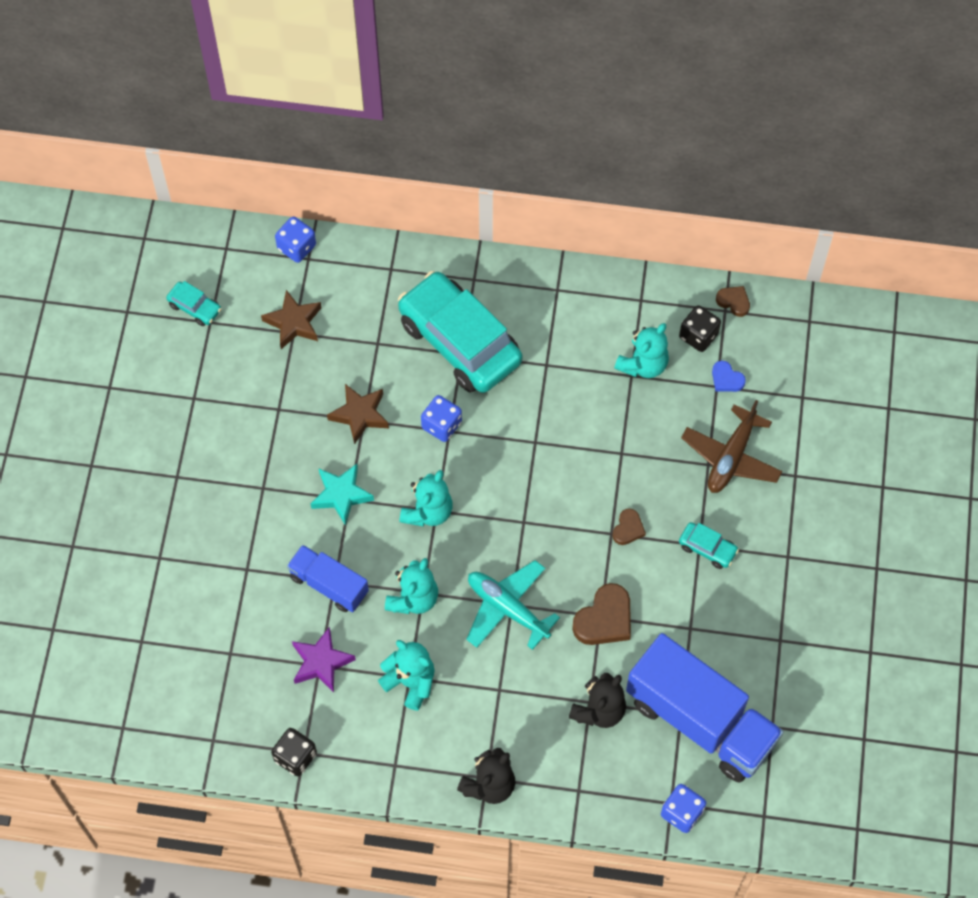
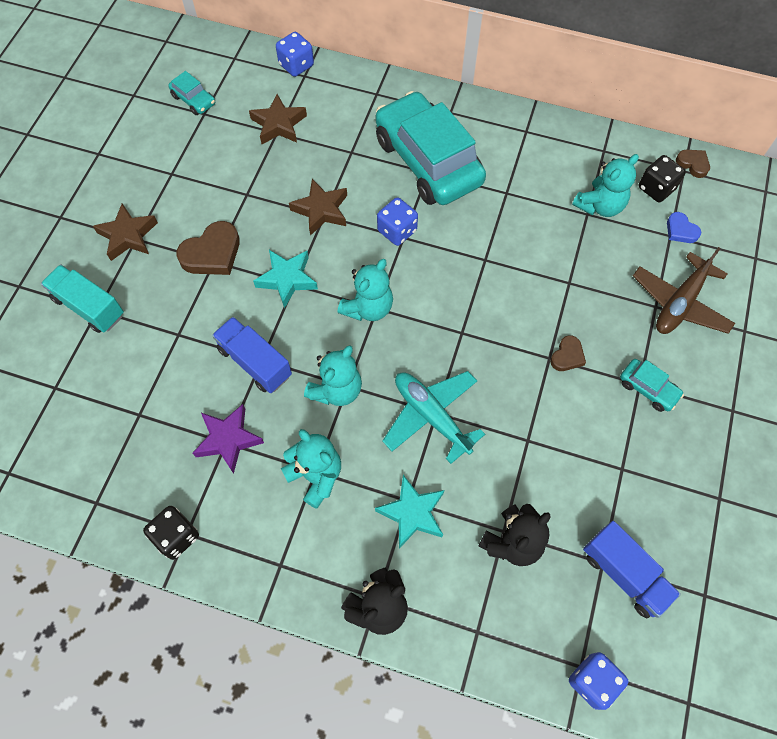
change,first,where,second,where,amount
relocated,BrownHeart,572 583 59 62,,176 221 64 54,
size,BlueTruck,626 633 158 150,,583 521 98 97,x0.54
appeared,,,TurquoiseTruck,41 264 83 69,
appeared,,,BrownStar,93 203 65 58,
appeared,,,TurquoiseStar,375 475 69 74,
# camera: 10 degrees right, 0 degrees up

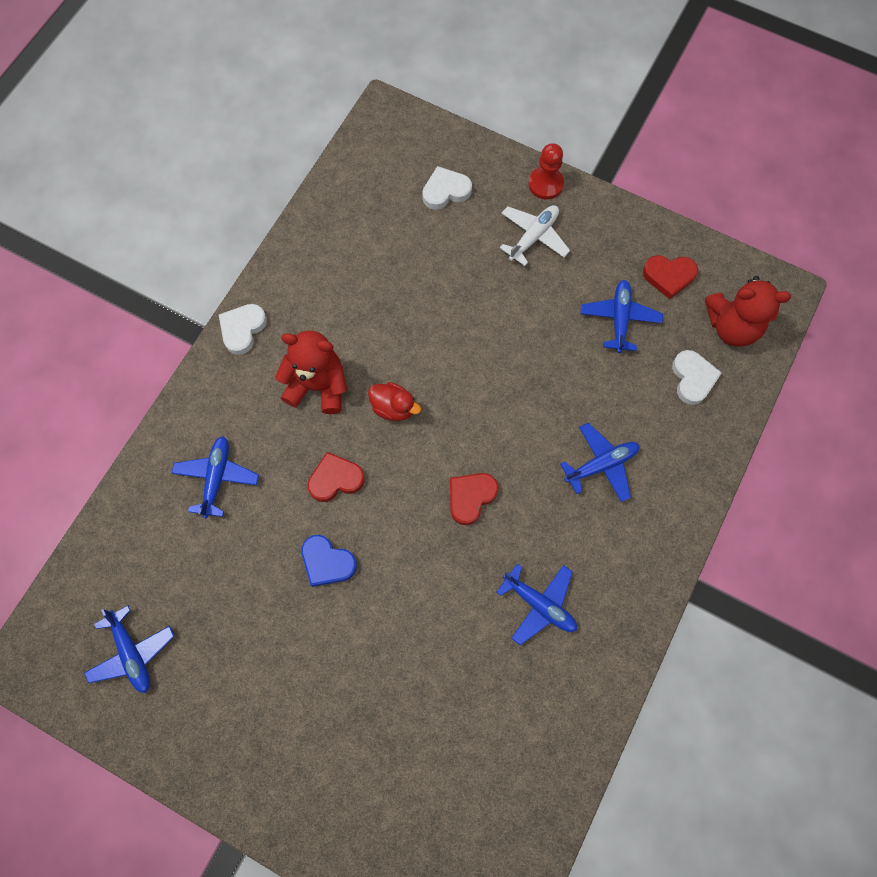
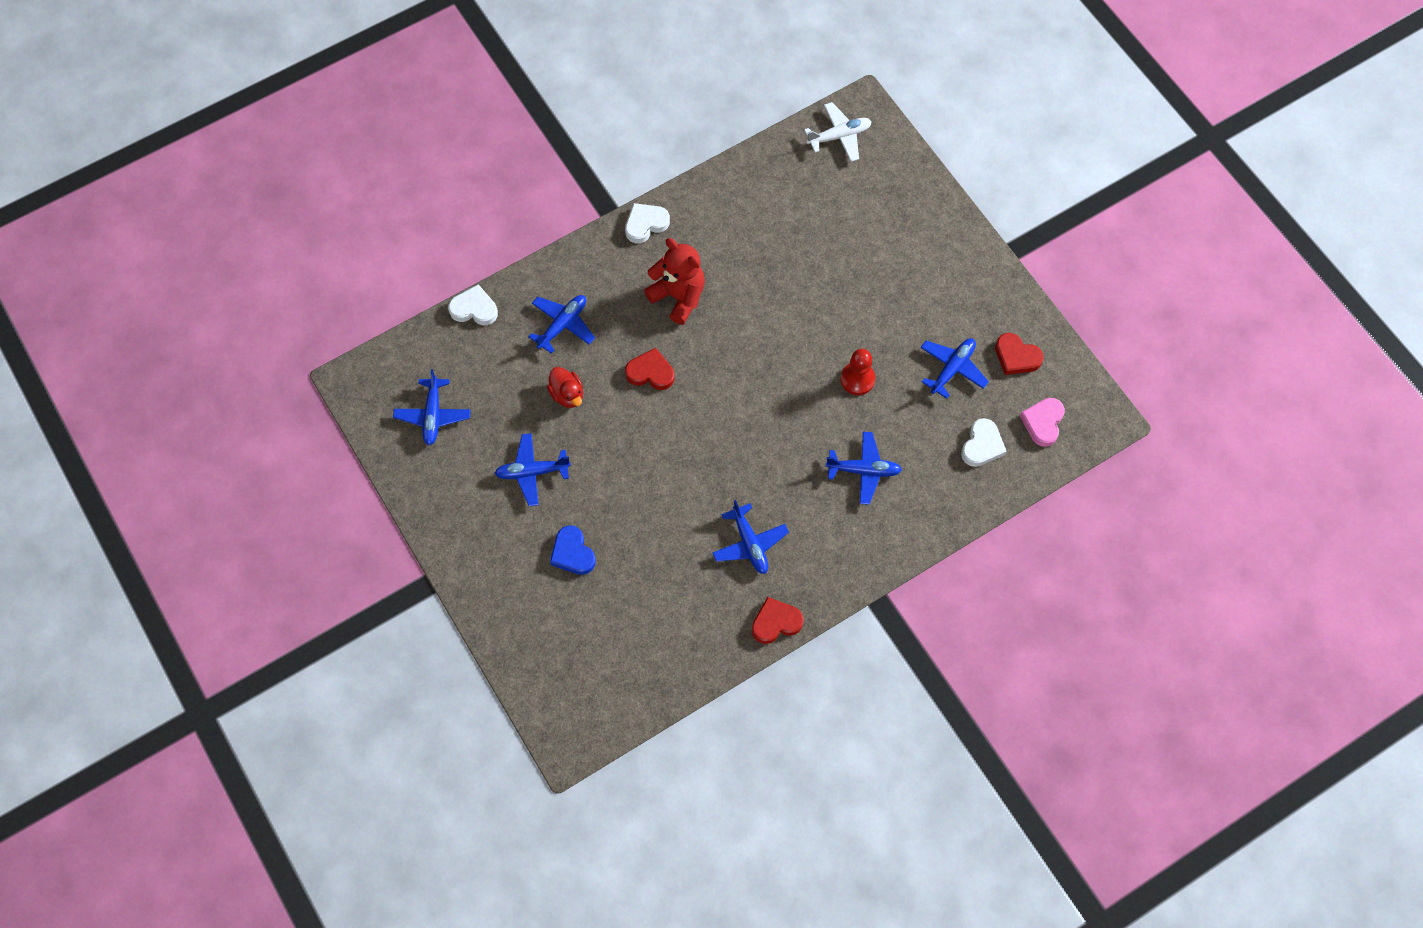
change,first,where,second,where,amount
relocated,BlueHeart,301 535 56 52,,550 525 46 50,
relocated,RedDuck,368 382 53 39,,547 367 36 41,
relocated,WhiteHeart,422 166 50 44,,448 284 50 41,
relocated,RedHeart,450 473 48 52,,752 597 52 47,
relocated,WhitePlane,500 205 70 61,,804 102 68 60,
relocated,RedPawn,528 143 36 56,,841 349 34 46,
exchanged,RedTeddyBear,705 276 86 70,PinkHeart,1020 398 45 49,
appeared,,,BluePlane,494 433 77 73,
# camera: 30 degrees right, 5 degrees down

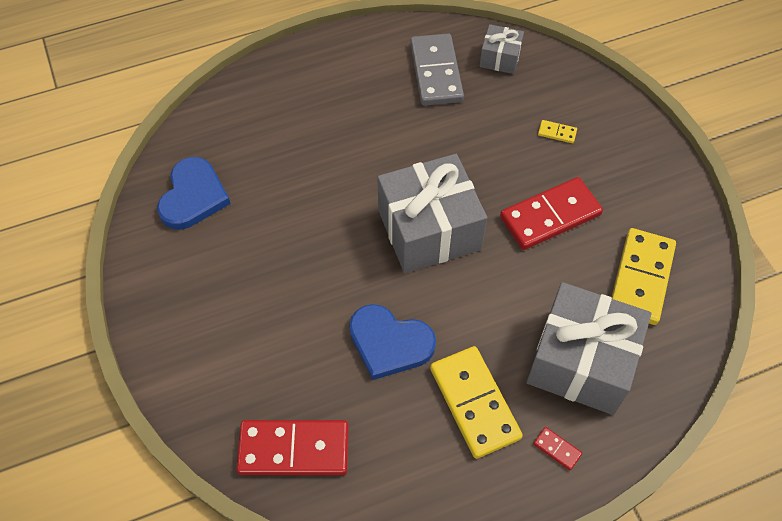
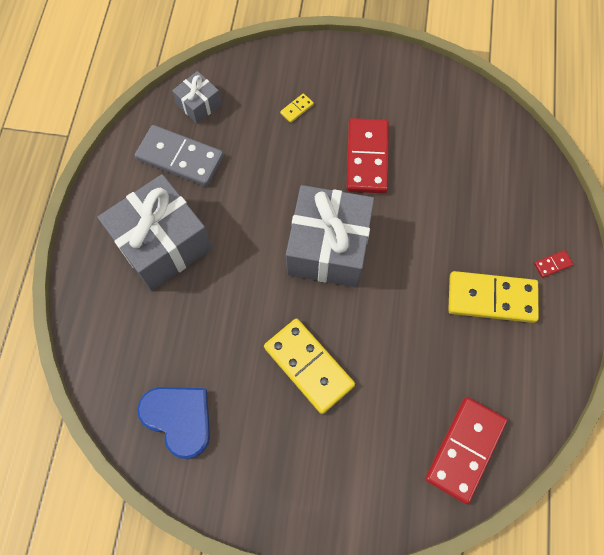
change,first,where,second,where,amount
missing,BlueHeart,349 304 87 76,,,
relocated,GreyGift,526 282 125 133,,98 174 114 117,
relocated,YellowDomino,611 228 65 97,,264 318 91 96,
# camera: 60 degrees left, 10 degrees up

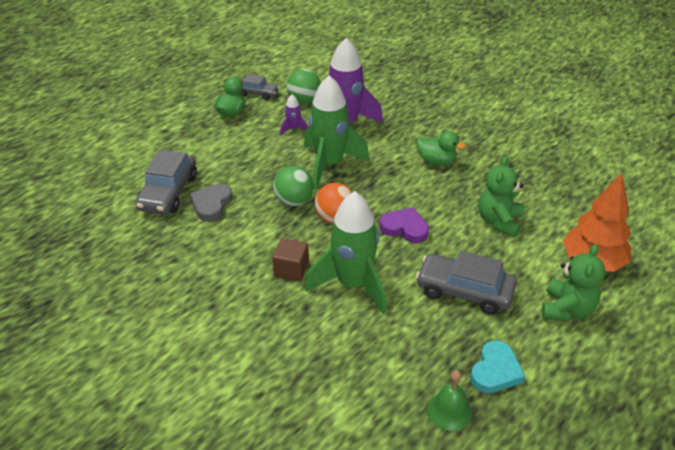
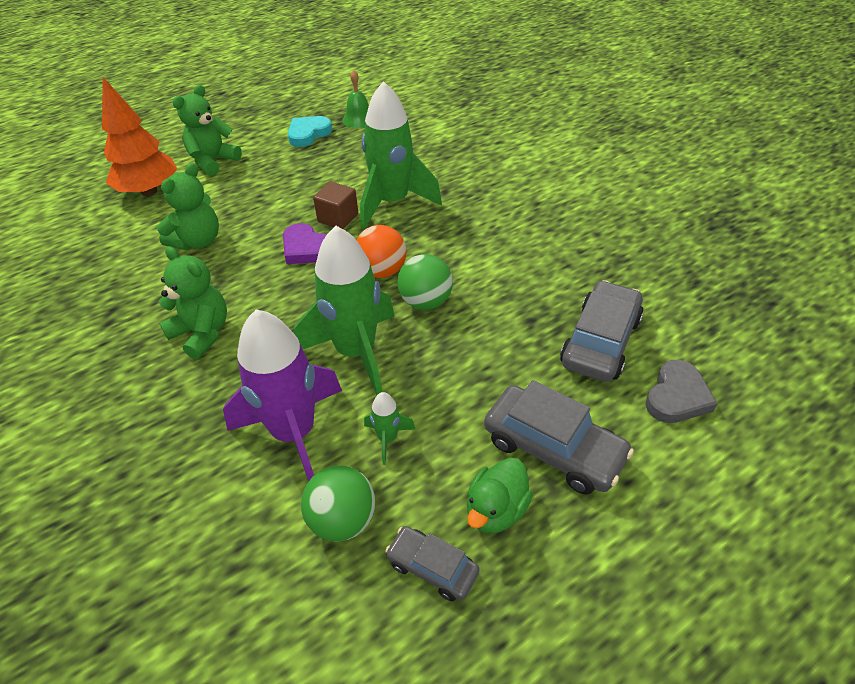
change,first,where,second,where,amount
relocated,GreyHeart,190 184 43 38,,645 360 73 63,
relocated,BrownCube,272 238 37 43,,313 181 45 48,
colour,PurpleRocket,280 94 28 42,GreenRocket,364 392 51 73,
relocated,GreyCar,416 251 101 64,,484 380 150 114,
exchanged,GreenDuck,417 131 49 34,GreenTeddyBear,159 246 68 113,
# camera: 165 degrees left, 5 degrees up

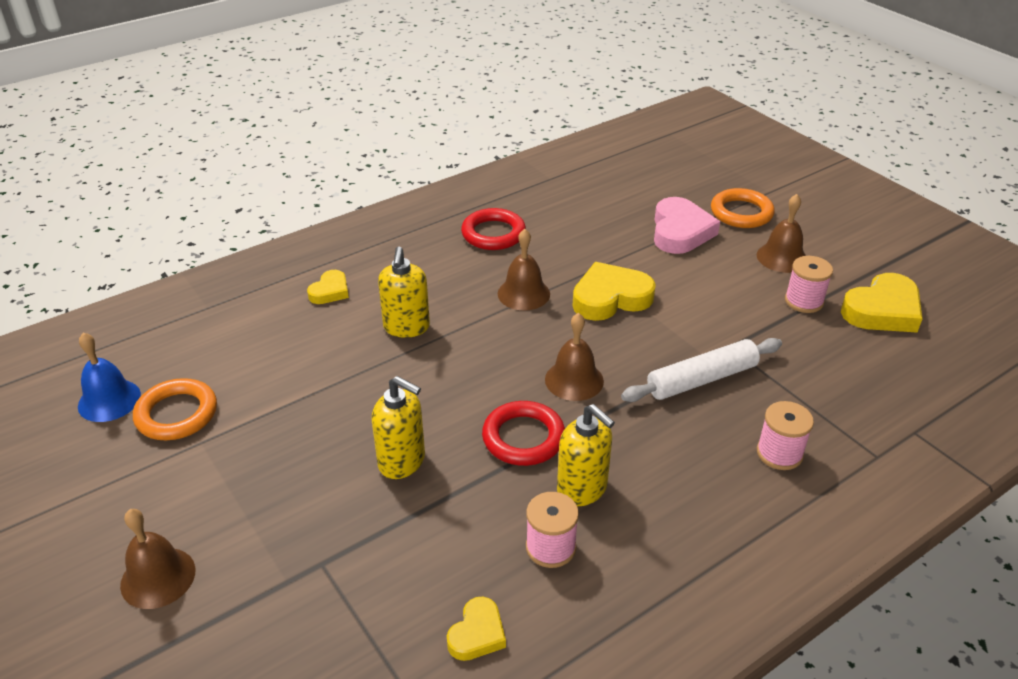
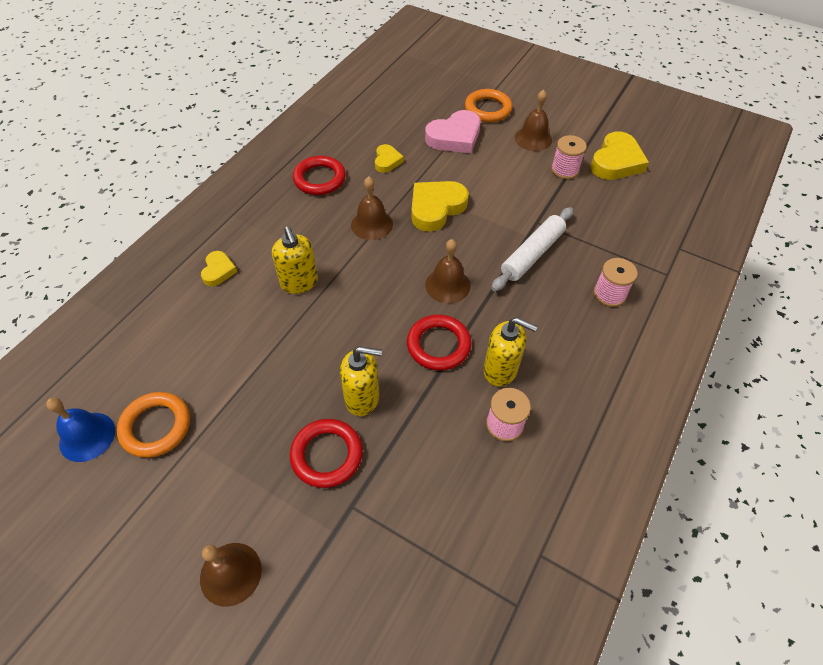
change,first,where,second,where,amount
relocated,YellowHeart,447 597 59 64,,375 144 29 29,
spun,PinkHeart,654 197 66 57,,425 110 56 43,75 degrees clockwise
appeared,,,RedRing,290 419 73 69,
# camera: 25 degrees left, 15 degrees up

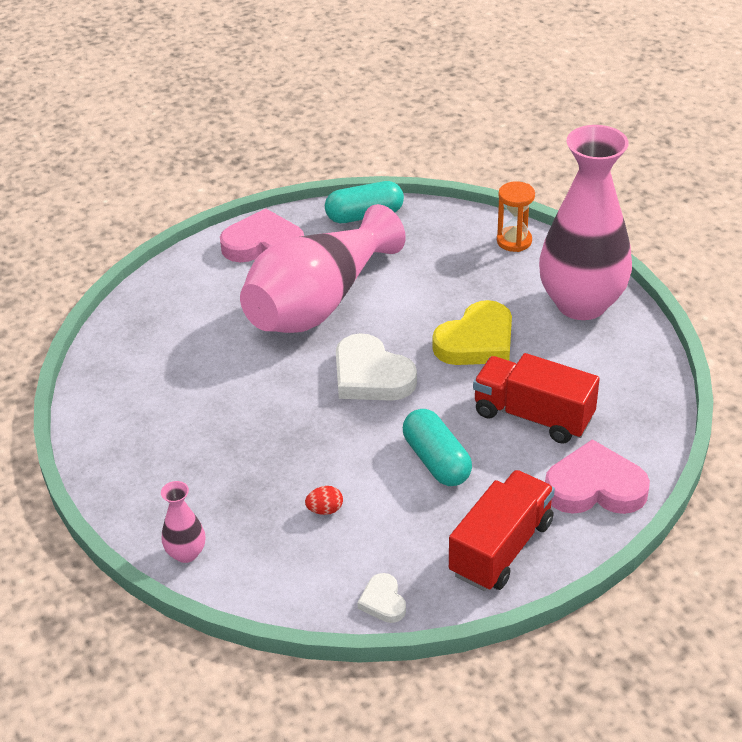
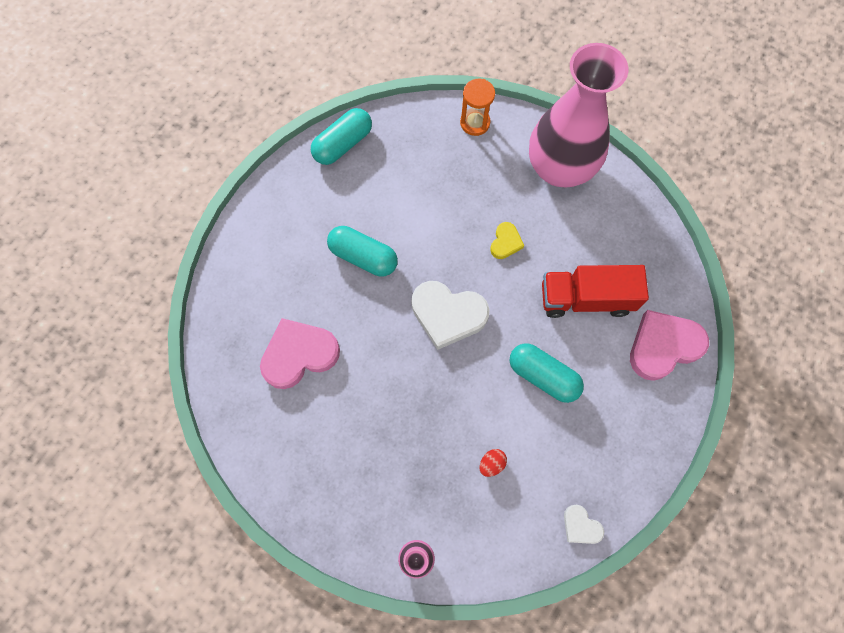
change,first,where,second,where,amount
relocated,PinkHeart,220 209 84 53,,260 318 80 71,
exchanged,PinkVase,240 204 166 129,TurquoiseCapsule,327 226 71 51,
size,YellowHeart,433 300 79 65,,490 222 34 37,x0.51
missing,RedTruck,449 470 106 121,,,
# camera: 30 degrees left, 30 degrees up

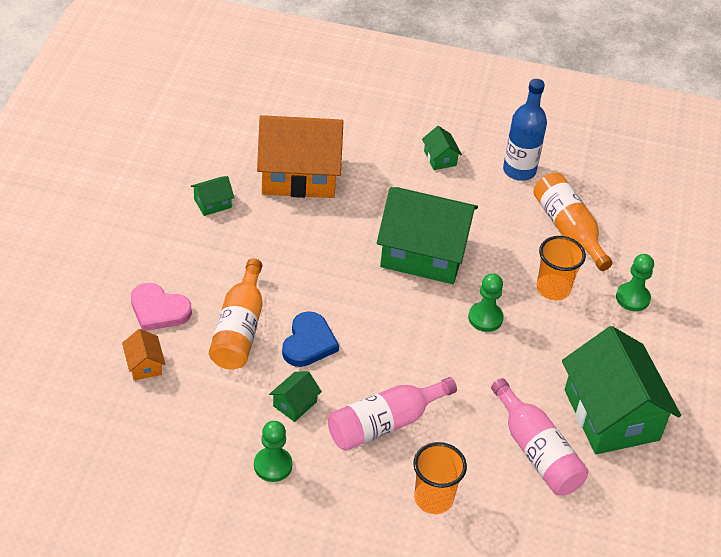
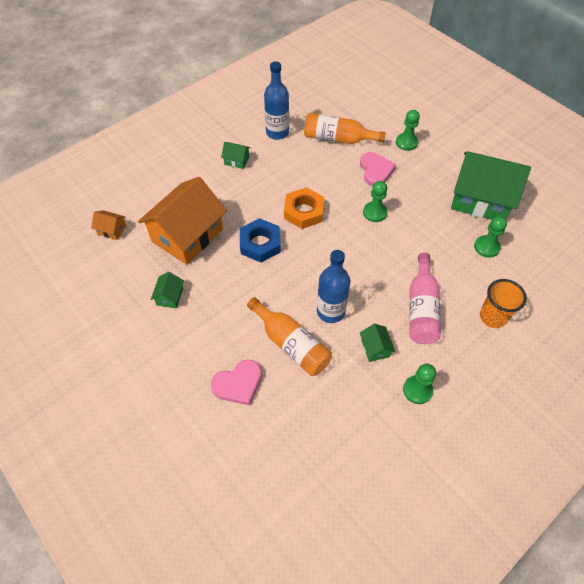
change,first,where,second,where,amount
relocated,OrangeHouse,122 329 43 51,,91 210 35 30,
exchanged,BlueHeart,282 311 57 56,BlueBottle,317 250 33 73,
exchanged,GreenHouse,377 187 101 97,OrangeNut,284 187 41 42,
exchanged,PinkBottle,491 378 97 117,GreenPawn,474 216 33 42,
exchanged,OrangeCup,537 236 49 65,PinkHeart,360 152 36 34,
appeared,,,BlueNut,240 218 41 45,
# camera: 50 degrees left, 10 degrees up

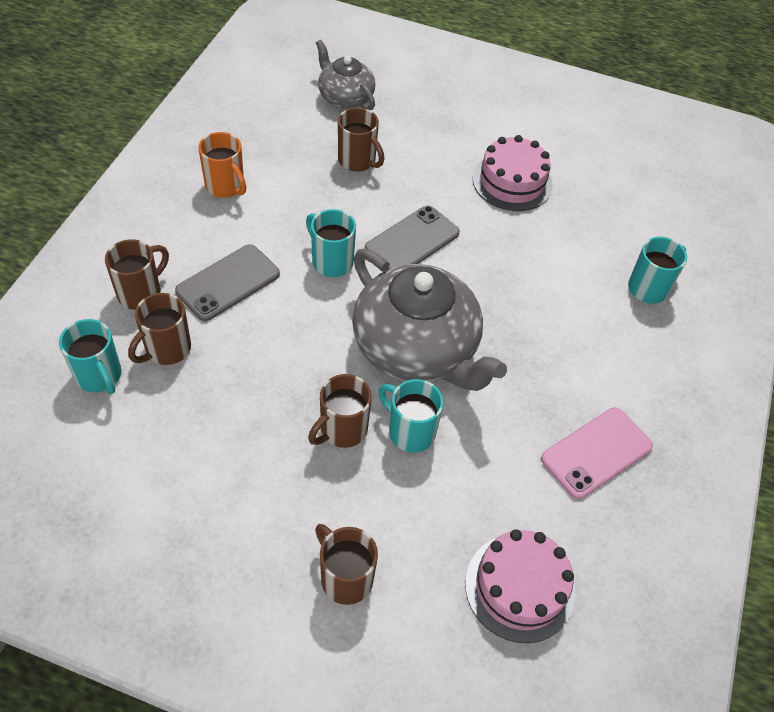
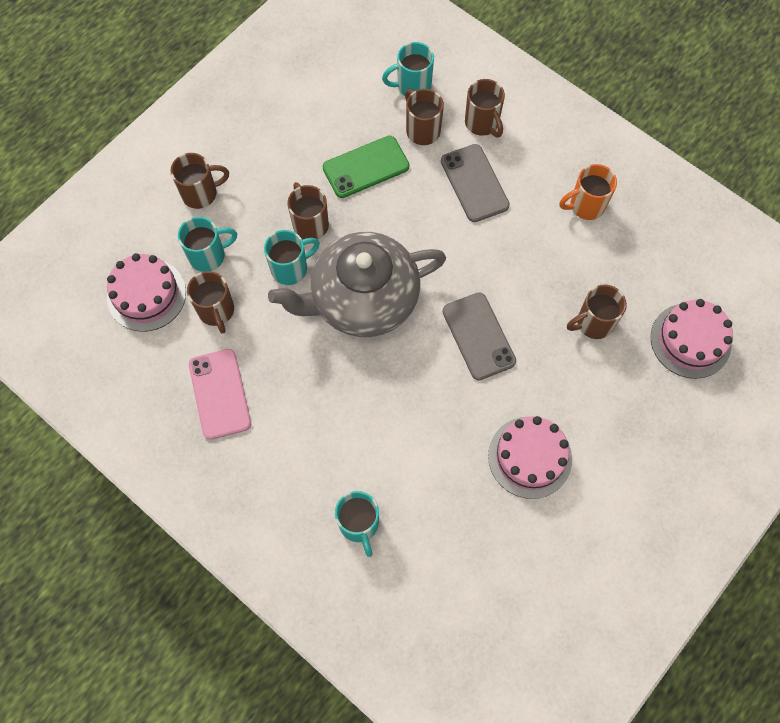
change,first,where,second,where,amount
relocated,TurquoiseMug,306 209 50 68,,178 217 59 55,
exchanged,GreyTeapot,316 40 59 70,PinkCake,651 299 82 80,
appeared,,,BrownMug,187 271 47 63,
appeared,,,GreenPhone,323 136 87 62,
# camera: 115 degrees right, 15 degrees up

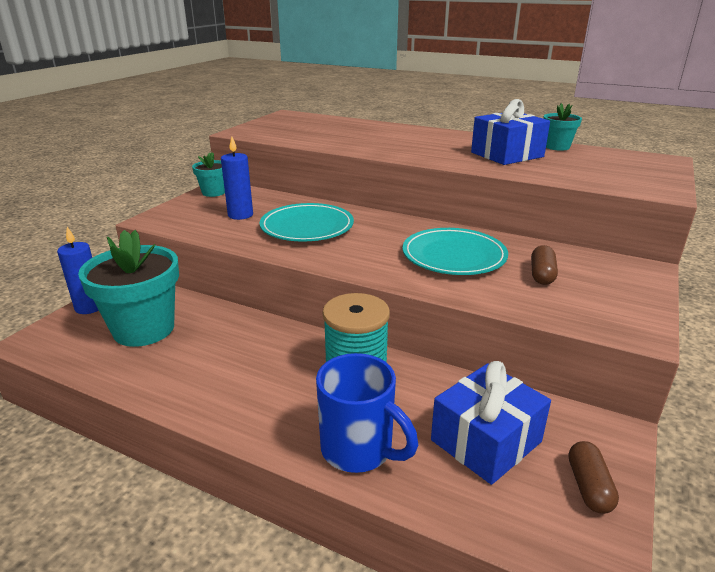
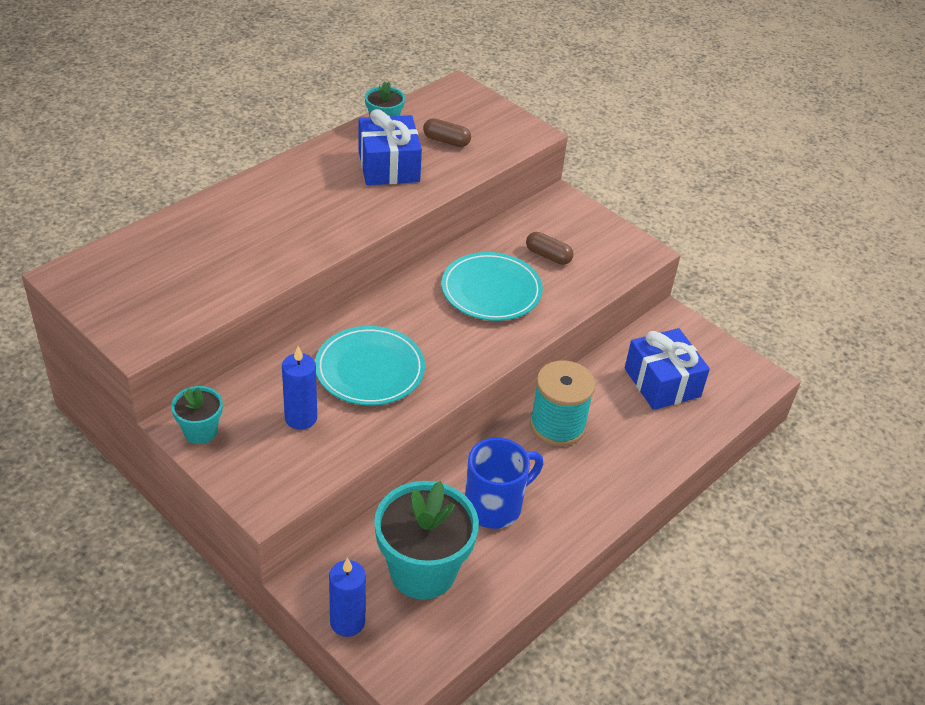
change,first,where,second,where,amount
relocated,BlueMug,316 353 102 120,,465 438 78 91,
relocated,BrownCapsule,568 441 51 73,,423 118 48 29,
# camera: 75 degrees left, 15 degrees up

